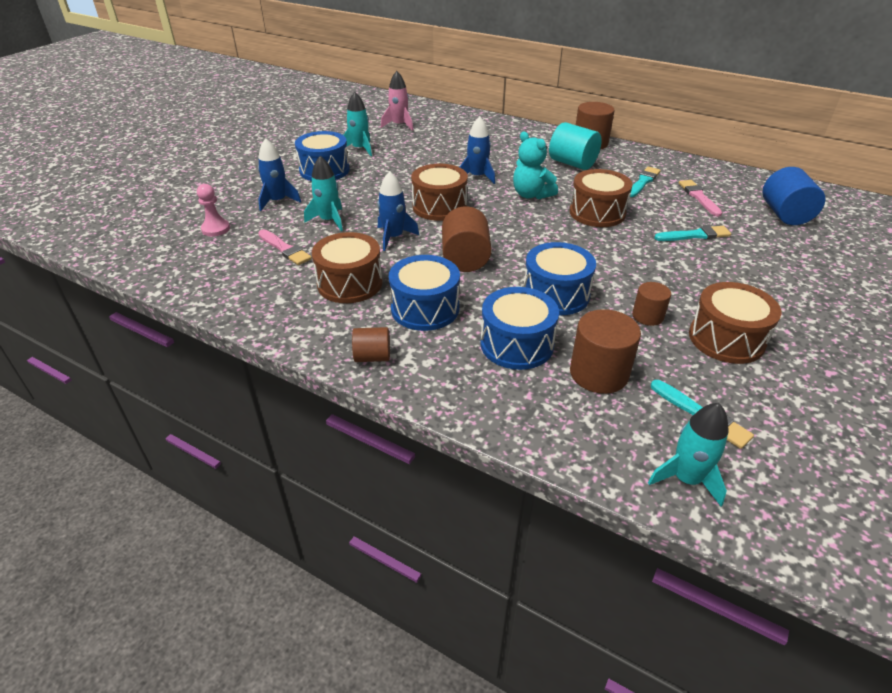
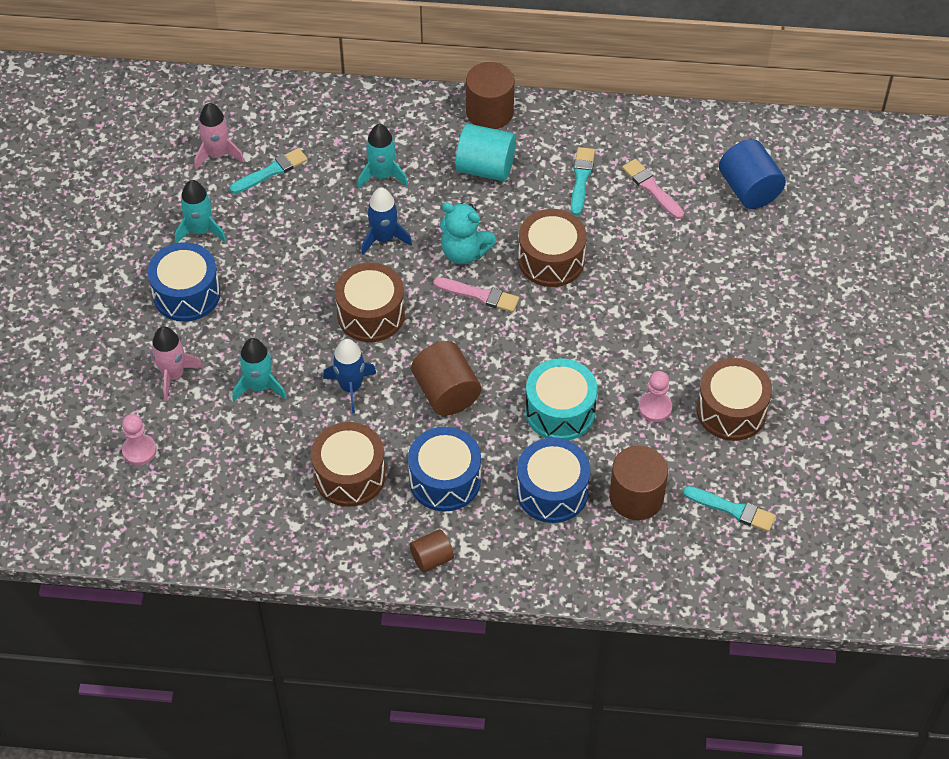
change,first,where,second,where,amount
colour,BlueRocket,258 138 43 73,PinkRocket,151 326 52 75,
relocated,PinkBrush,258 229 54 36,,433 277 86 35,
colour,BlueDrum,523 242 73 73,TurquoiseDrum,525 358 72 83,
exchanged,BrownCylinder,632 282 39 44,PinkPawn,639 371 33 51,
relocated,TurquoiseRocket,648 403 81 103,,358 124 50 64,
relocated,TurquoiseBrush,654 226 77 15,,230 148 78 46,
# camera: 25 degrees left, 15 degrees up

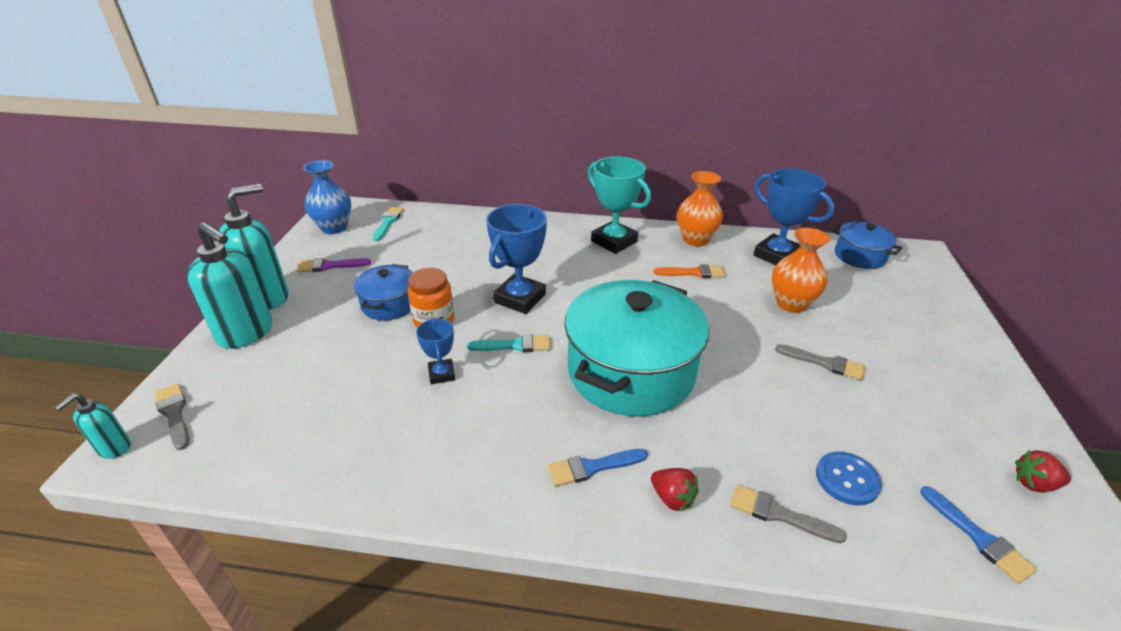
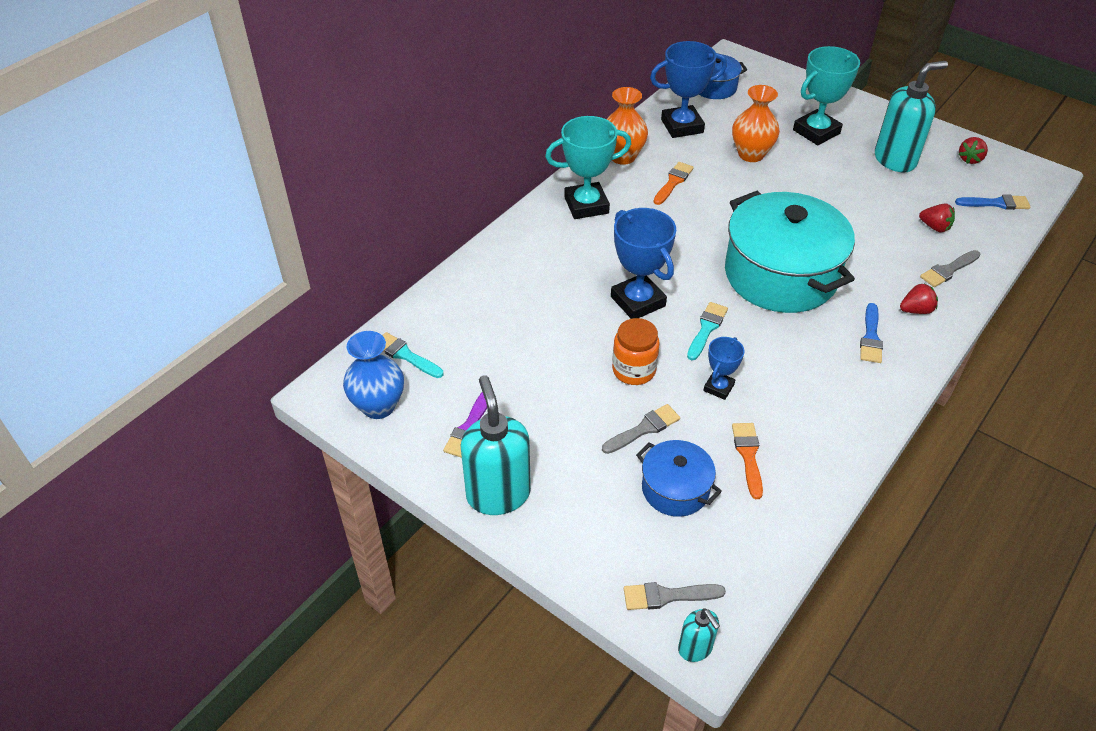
change,first,where,second,where,amount
relocated,TurquoiseSoapDispenser,187 222 85 127,,875 61 73 111,
relocated,BluePot,354 264 59 57,,636 440 86 77,
spun,BlueTrophy,416 318 39 66,,703 337 42 63,75 degrees counterclockwise
relocated,GreyBrush,775 344 90 36,,602 404 78 50,
exchanged,BlueButton,816 452 66 54,RedStrawberry,919 204 36 28,
appeared,,,OrangeBrush,732 423 31 76,
appeared,,,TurquoiseTrophy,793 46 67 99,
# camera: 60 degrees left, 10 degrees up

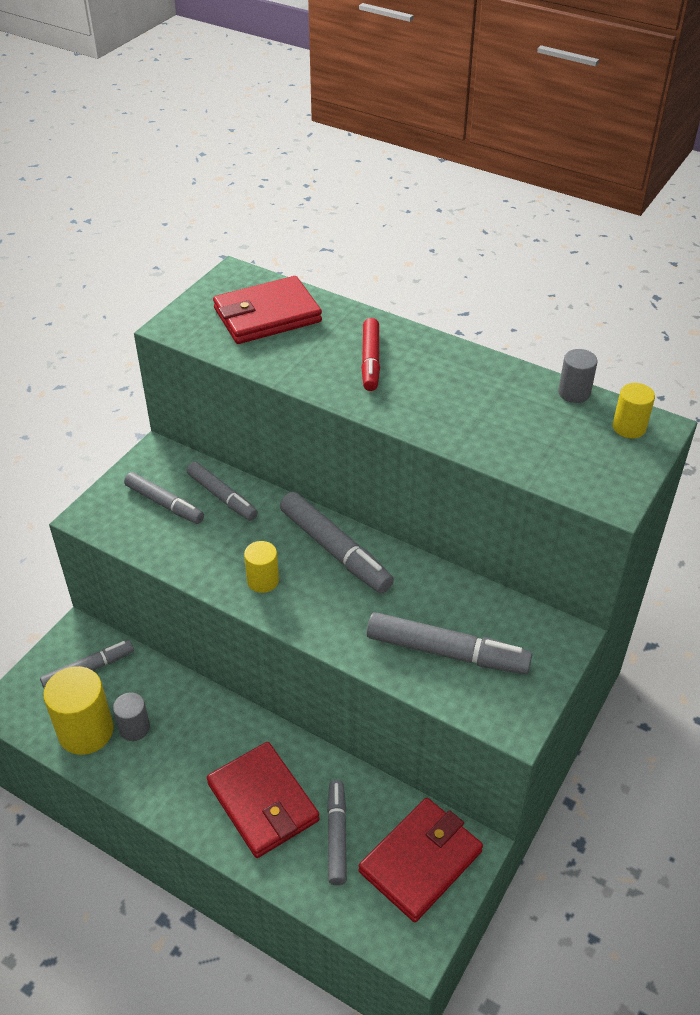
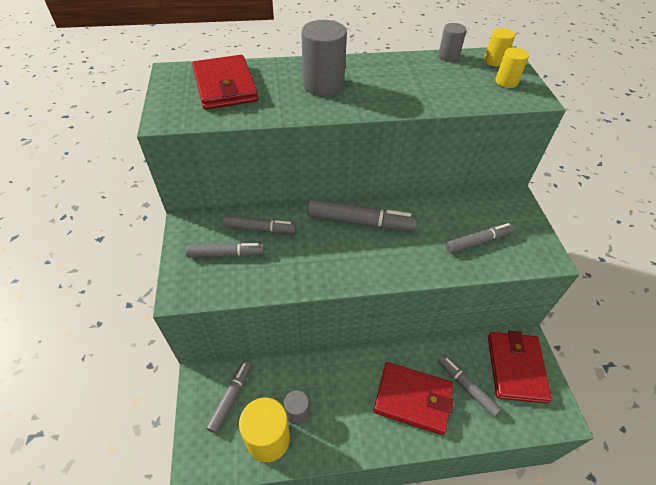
change,first,where,second,where,amount
spun,RedWallet,213 276 109 68,,192 55 66 55,45 degrees counterclockwise
relocated,YellowCylinder,244 541 35 52,,495 47 34 41,
exchanged,RedMarker,361 318 19 73,GreyCylinder,301 20 46 76,
size,GreyMarker,367 612 165 62,,445 223 69 30,x0.66
# camera: 40 degrees left, 5 degrees up

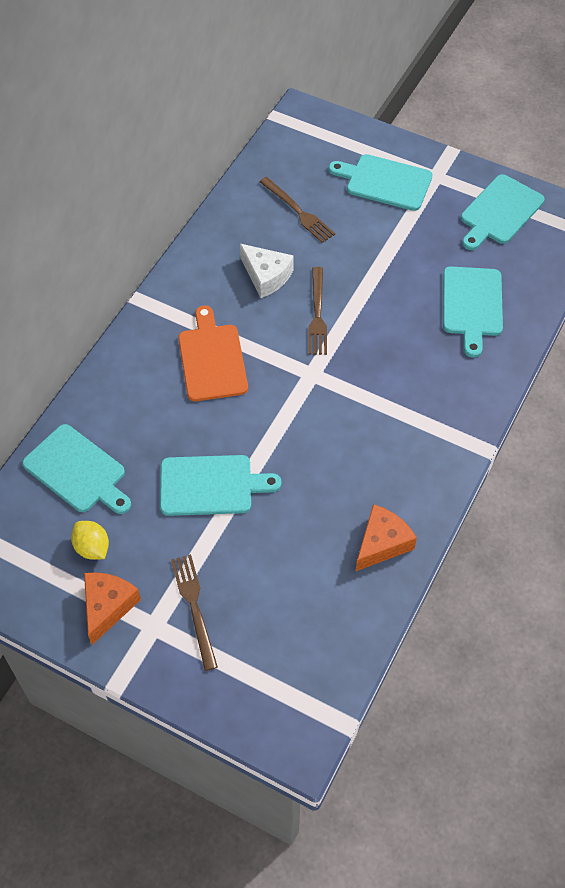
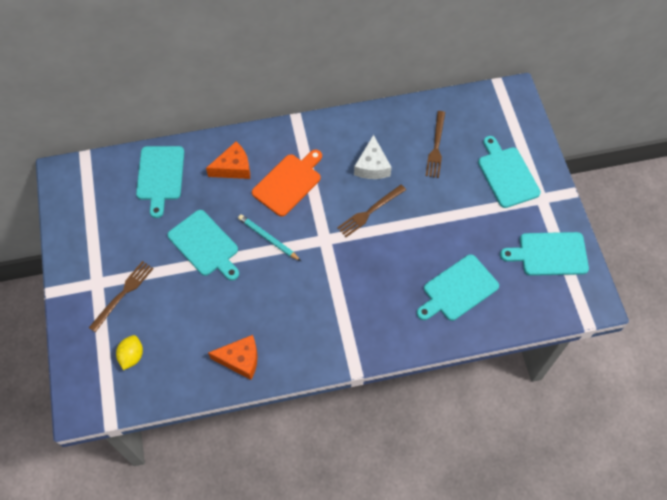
change,first,where,second,where,amount
relocated,YellowLemon,71 521 38 39,,116 335 27 35,
relocated,OrangeCheese,84 572 57 73,,206 142 44 37,
appeared,,,TurquoisePencil,238 214 63 47,
# camera: 50 degrees right, 5 degrees up

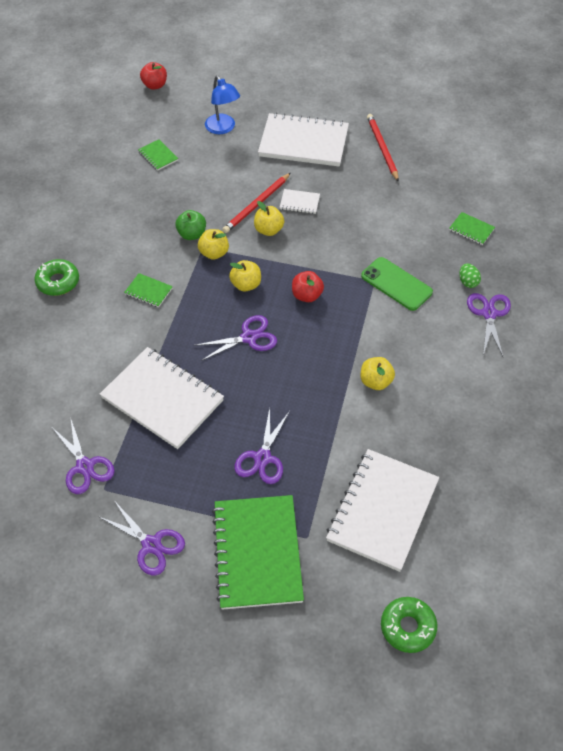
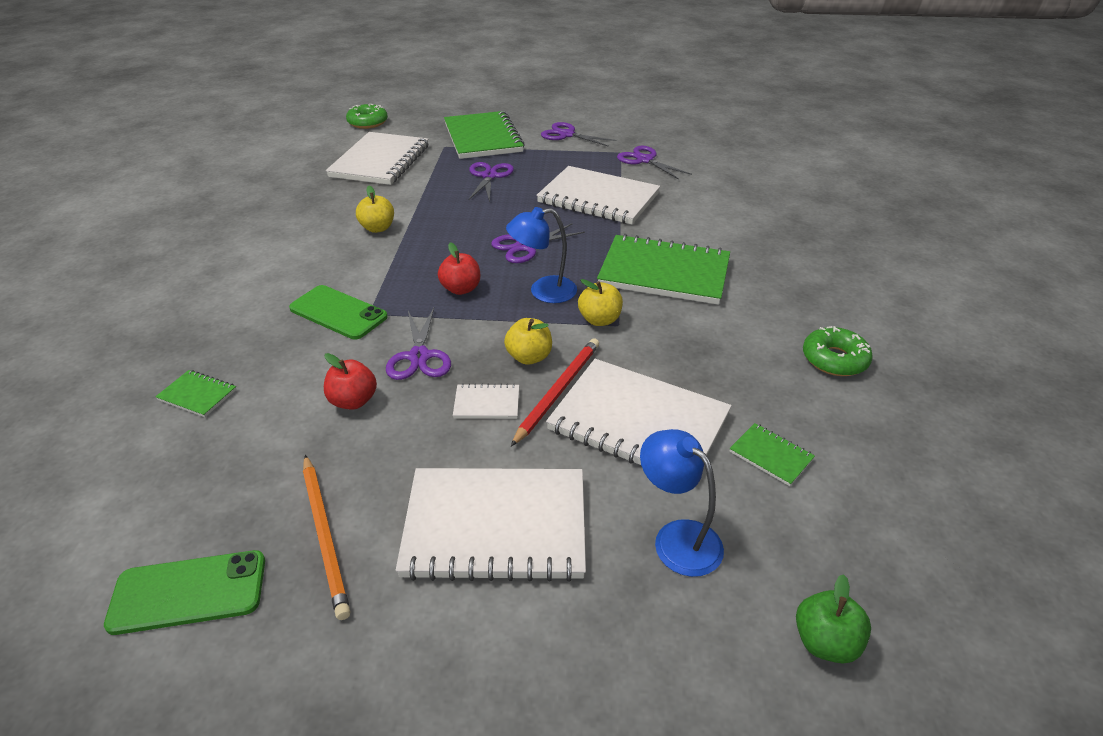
change,first,where,second,where,amount
relocated,GreenDonut,34 259 45 37,,803 326 70 50,
size,GreenNotebook,124 273 49 35,,597 234 133 71,x2.35
relocated,RedApple,140 62 27 28,,324 353 53 56,
relocated,GreenApple,175 210 31 30,,796 574 75 90,
exchanged,YellowApple,229 260 32 31,BlueLamp,506 207 71 96,
colour,RedPencil,367 114 32 68,OrangePencil,303 455 48 165,
missing,GreenEgg,459 263 22 25,,,
relocated,PurpleScissors,467 293 44 64,,386 308 65 72,
appeared,,,GreenPhone,104 550 161 85,
appeared,,,WhiteNotebook,546 359 186 106,
# camera: 170 degrees right, 15 degrees down

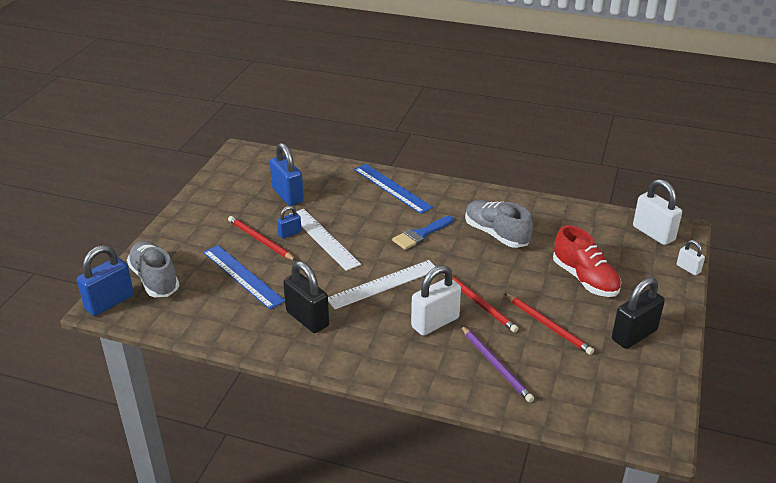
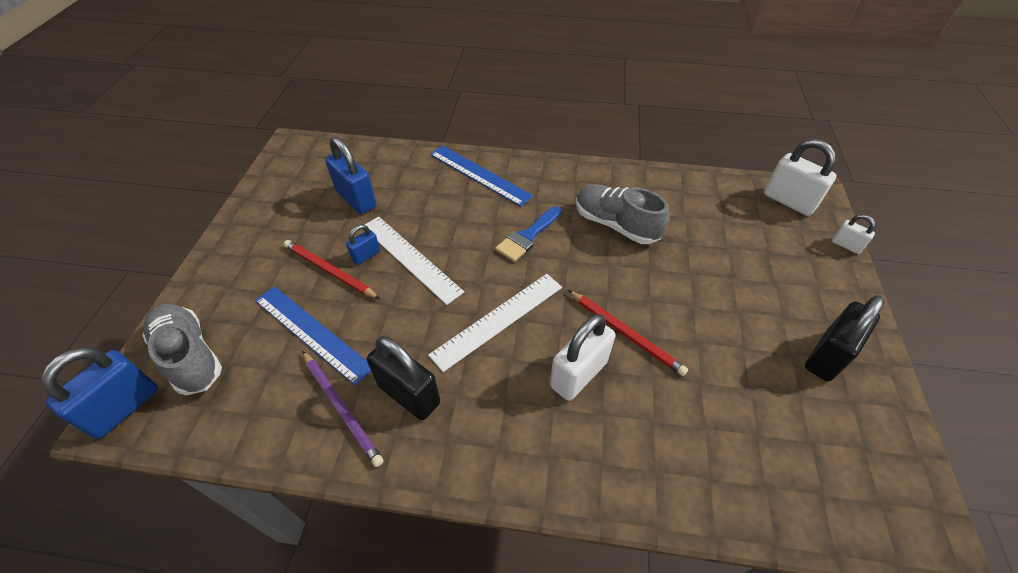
change,first,where,second,where,amount
relocated,PurplePencil,461 326 73 77,,302 351 82 116,
missing,RedPencil,504 293 90 62,,,
missing,RedShoe,553 225 68 72,,,
# camera: 10 degrees left, 15 degrees up

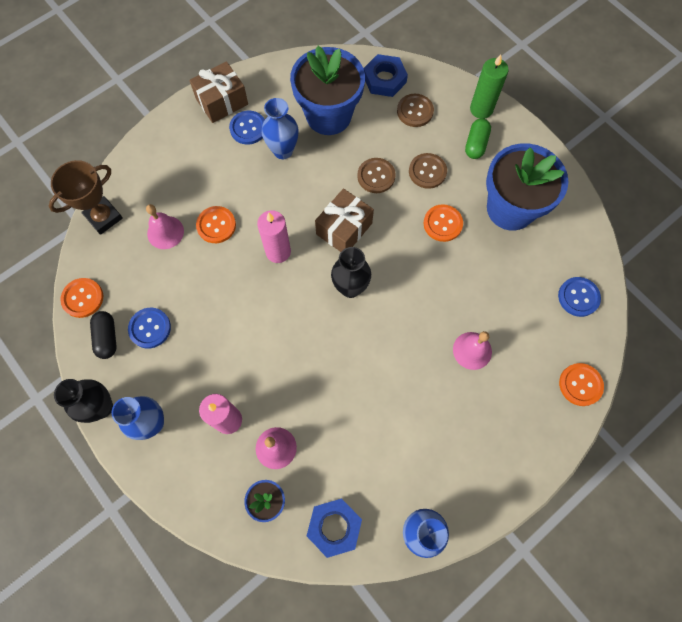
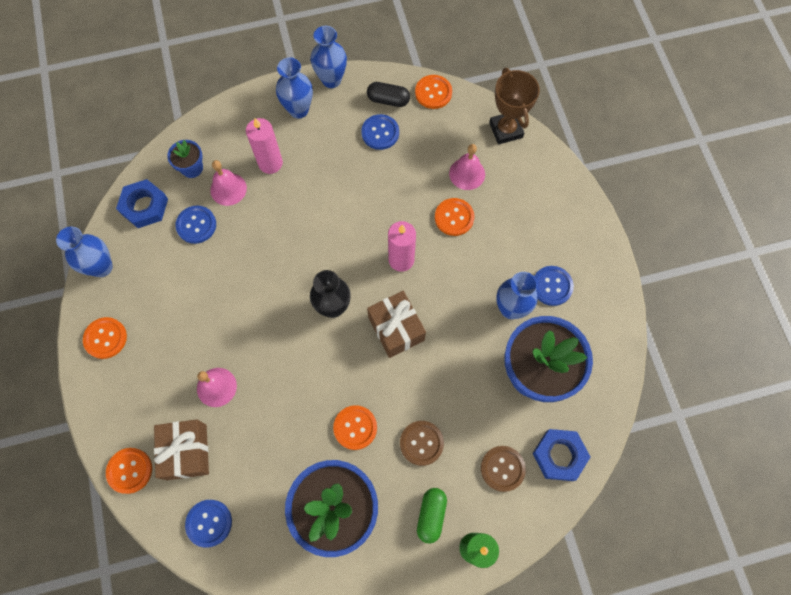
change,first,where,second,where,amount
colour,BlackVase,54 379 59 44,BlueVase,311 26 36 62,
relocated,BrownGift,189 61 59 62,,154 419 55 61,
missing,BrownButton,357 158 39 35,,,
spun,GreenCapsule,465 118 26 41,,417 488 30 56,60 degrees clockwise
appeared,,,OrangeButton,83 317 44 42,
appeared,,,BlueButton,175 205 41 39,
# camera: 115 degrees right, 0 degrees up

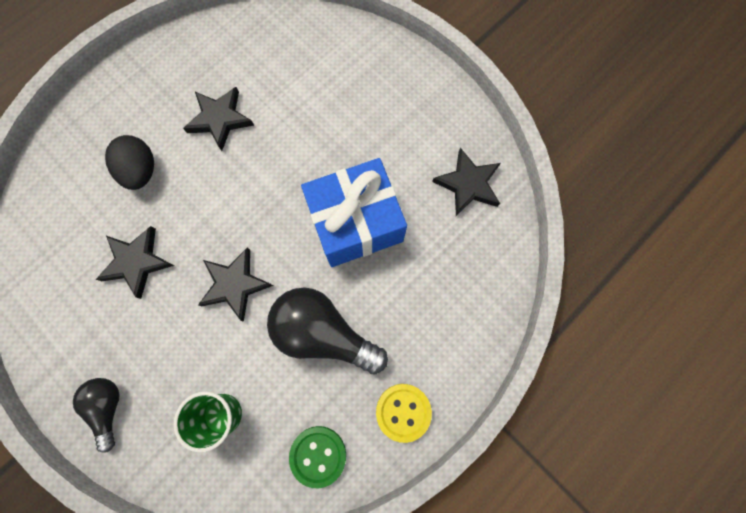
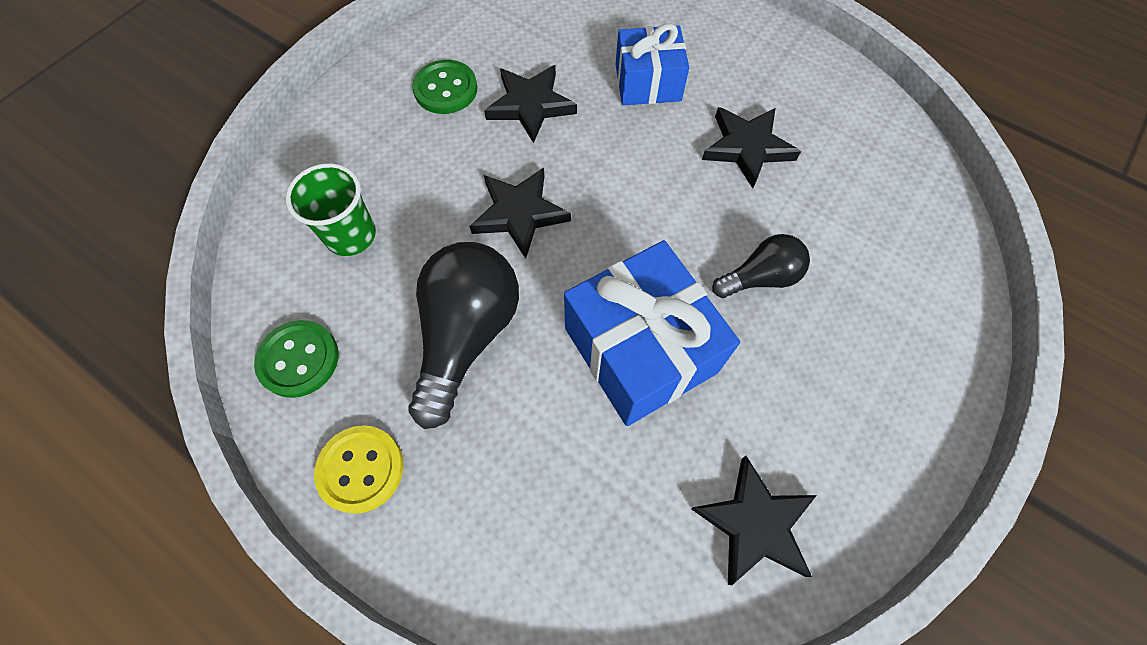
change,first,where,second,where,amount
relocated,BlackLightBulb,73 378 47 75,,712 234 98 64,
exchanged,BlackEgg,105 135 49 55,BlueGift,616 24 73 81,
appeared,,,GreenButton,412 60 65 54,
# camera: 80 degrees right, 10 degrees down

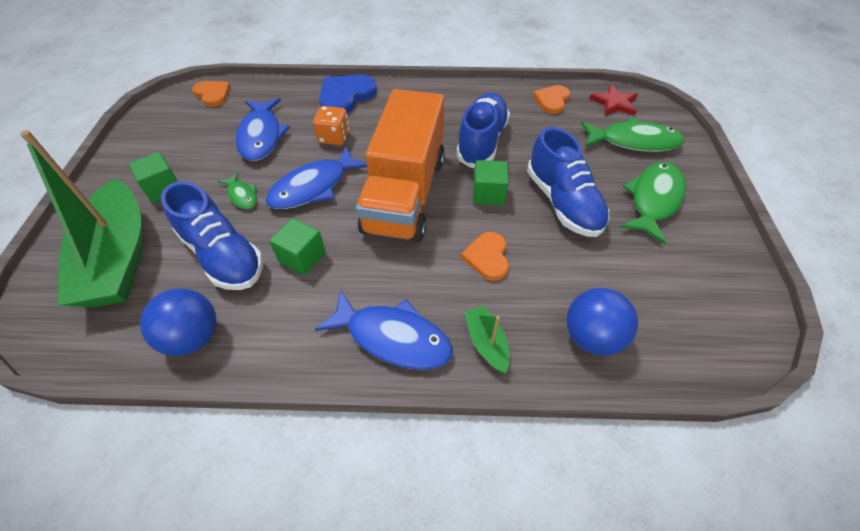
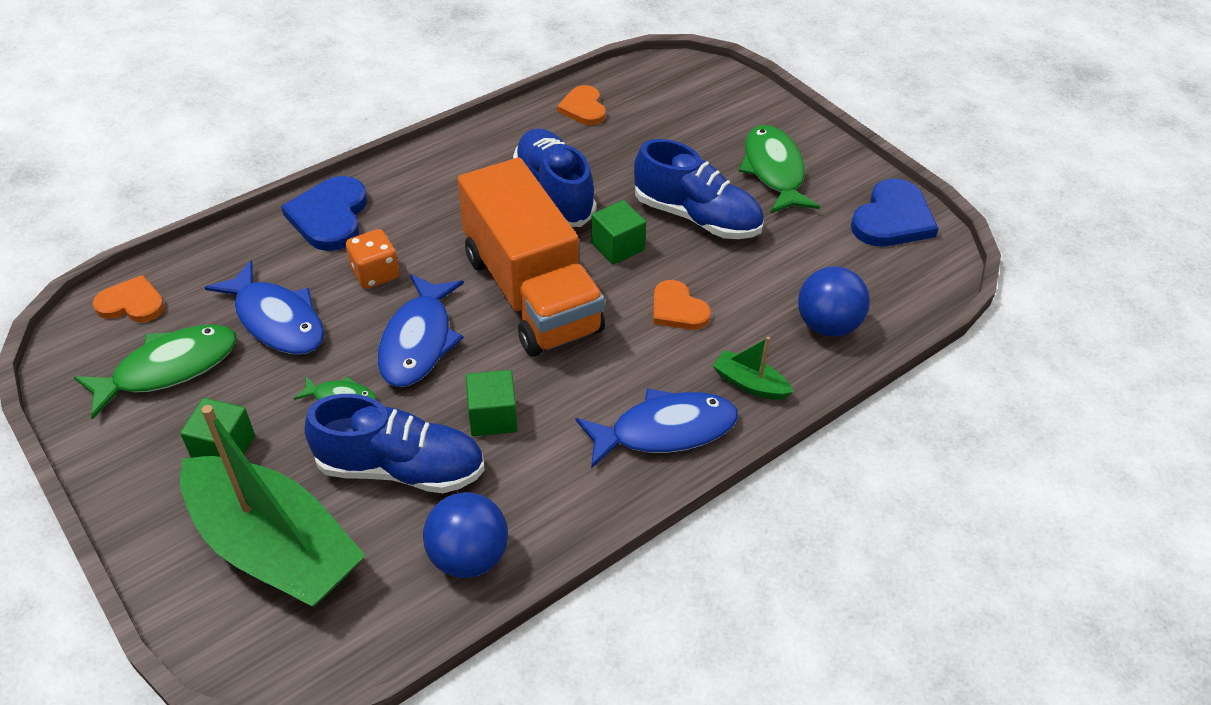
change,first,where,second,where,amount
relocated,GreenFish,581 117 104 35,,74 325 163 95,
missing,RedStar,590 84 48 32,,,
appeared,,,BlueHeart,851 179 88 67,
# camera: 40 degrees left, 5 degrees down

